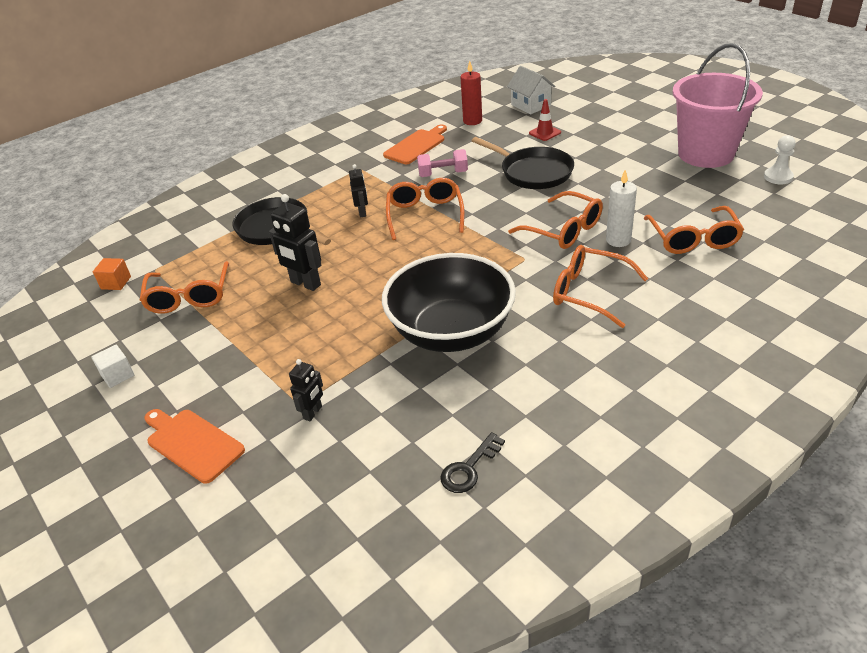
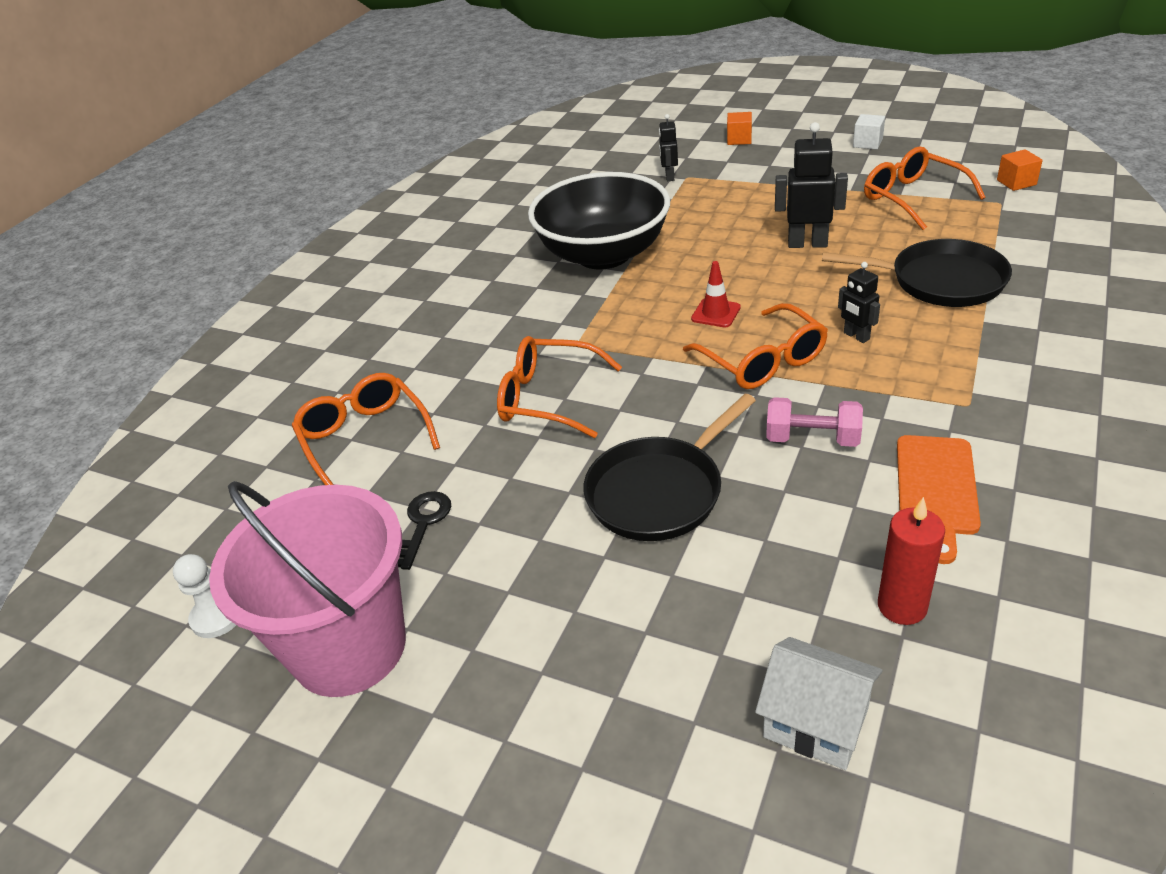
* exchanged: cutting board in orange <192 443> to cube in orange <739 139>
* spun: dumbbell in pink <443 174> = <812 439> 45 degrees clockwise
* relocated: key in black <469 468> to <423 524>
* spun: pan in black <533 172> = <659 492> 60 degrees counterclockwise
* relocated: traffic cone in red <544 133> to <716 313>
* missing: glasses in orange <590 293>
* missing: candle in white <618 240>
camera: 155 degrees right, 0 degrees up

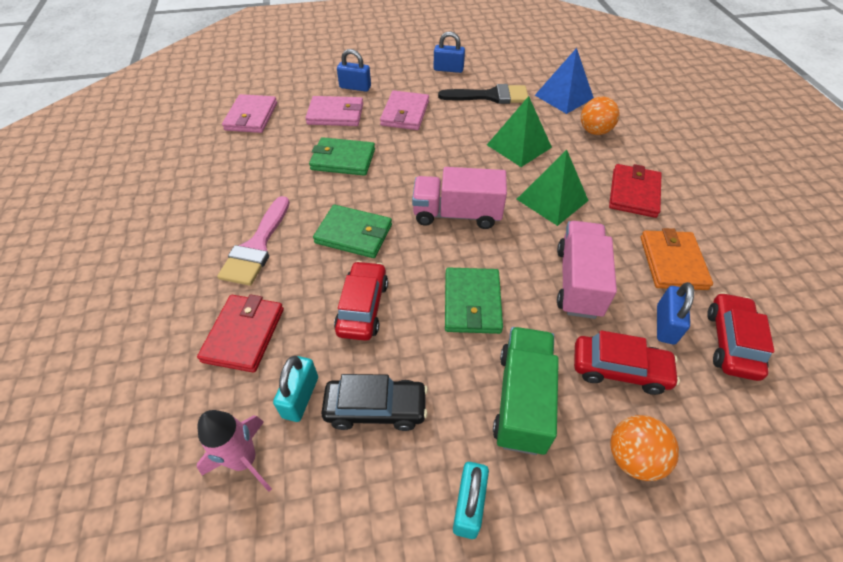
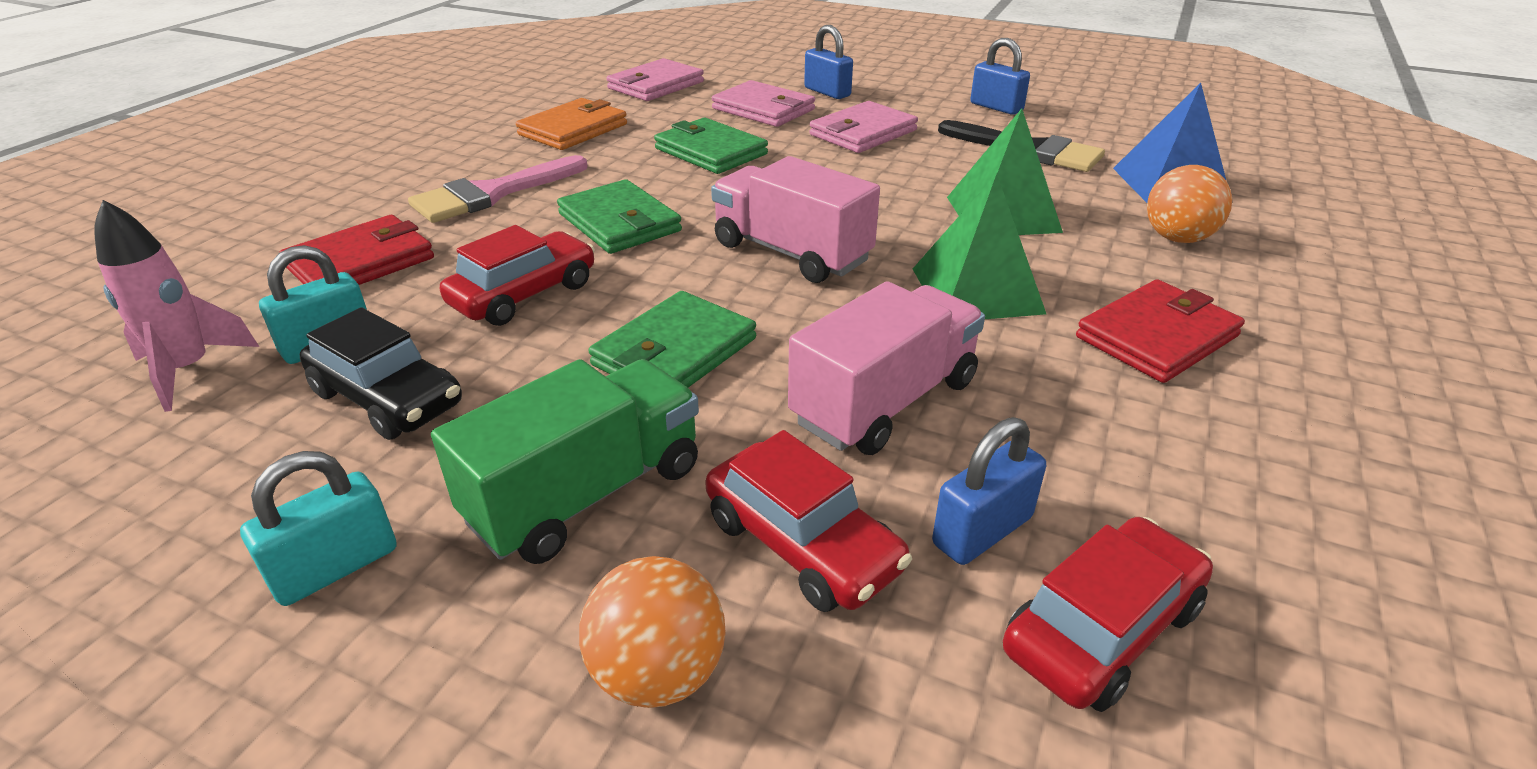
* relocated: wallet in orange <672 262> to <573 129>
camera: 35 degrees right, 15 degrees down

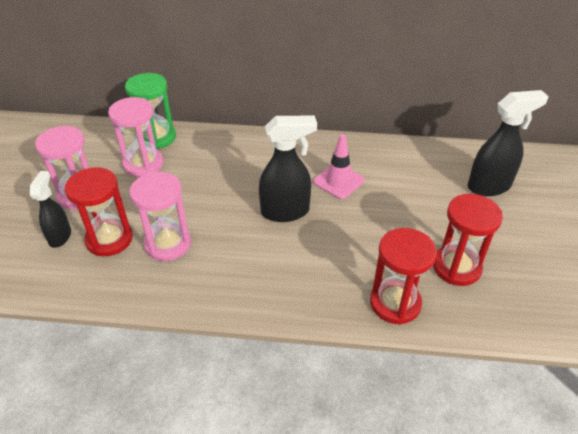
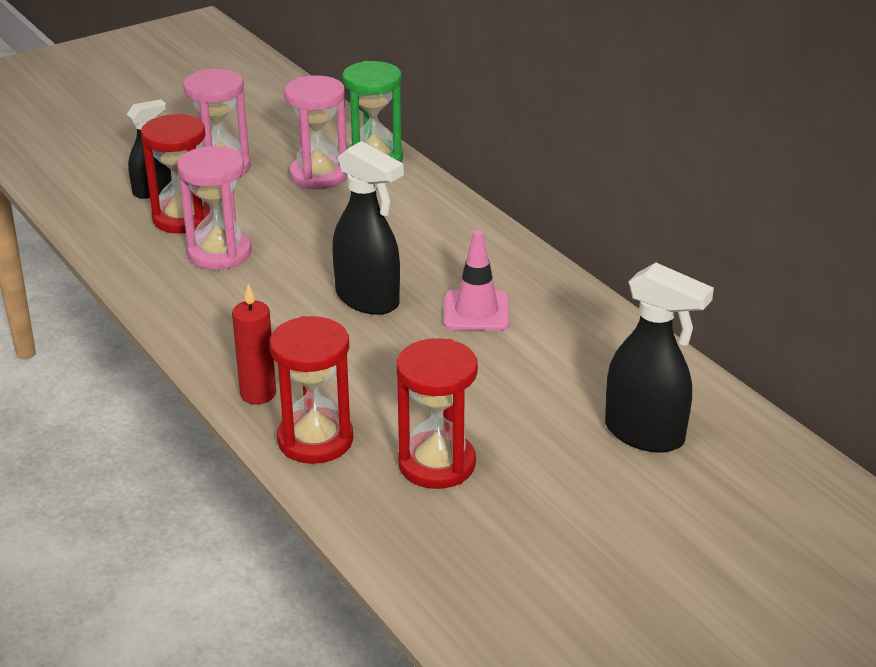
* appeared: candle in red <258 394>
camera: 50 degrees right, 10 degrees down

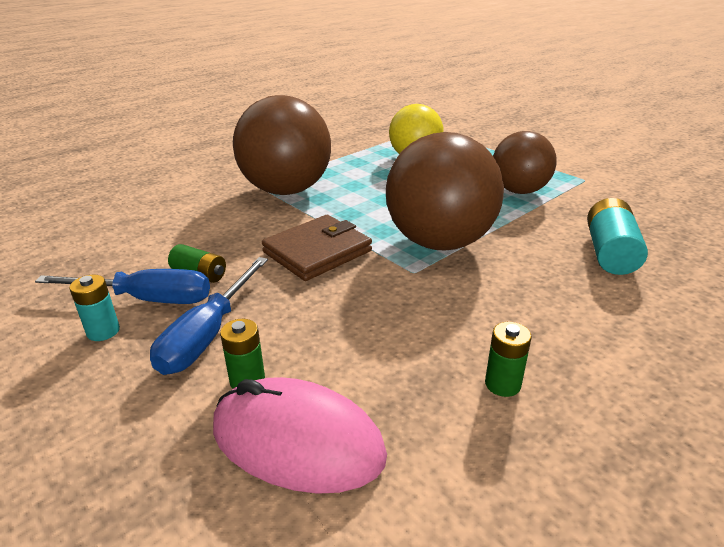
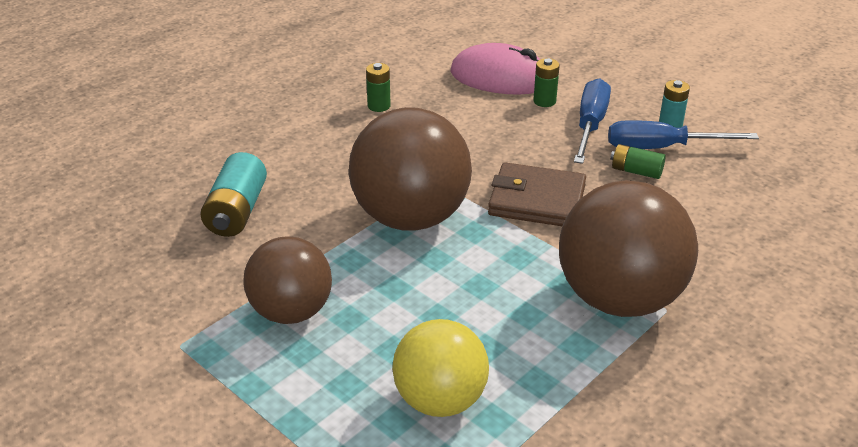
* spun: wallet in brown <317 251> = <537 200> 60 degrees clockwise
camera: 175 degrees right, 5 degrees up

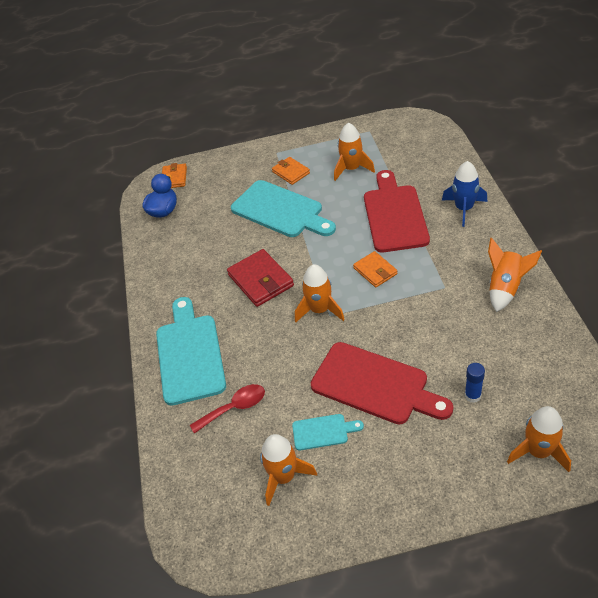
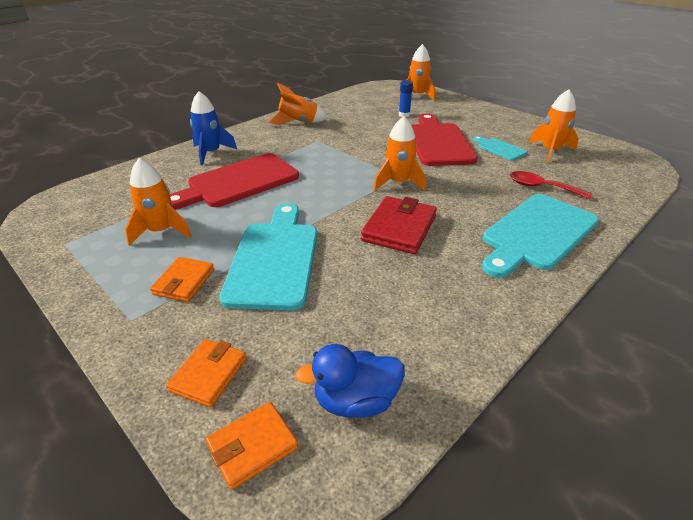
* relocated: wallet in orange <375 271> to <209 374>
camera: 130 degrees left, 10 degrees down

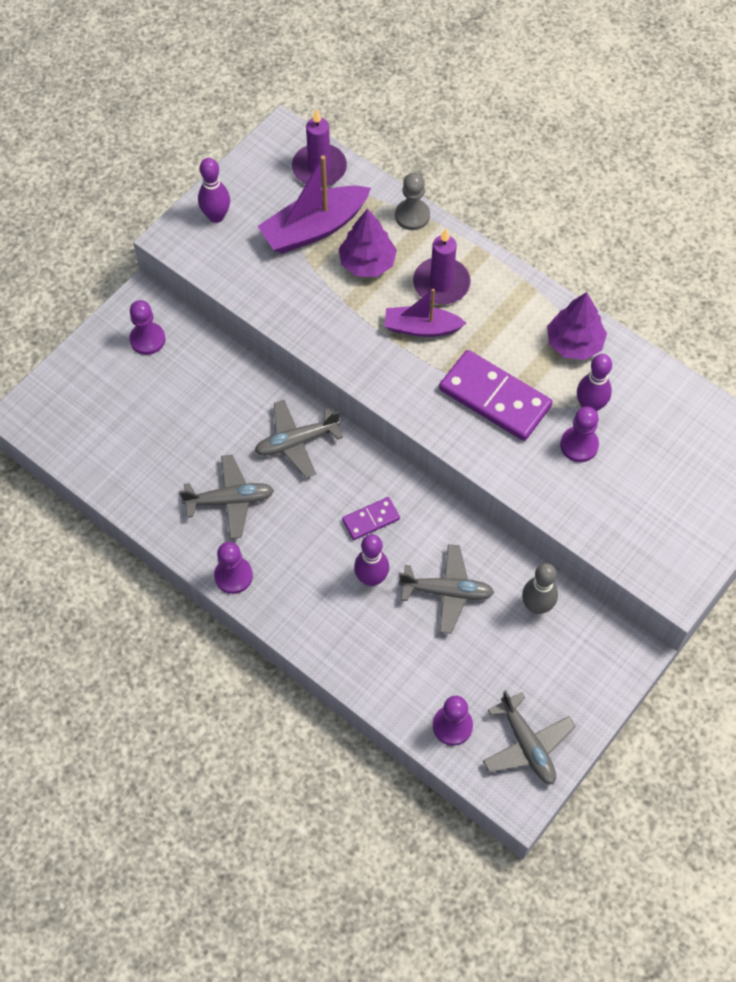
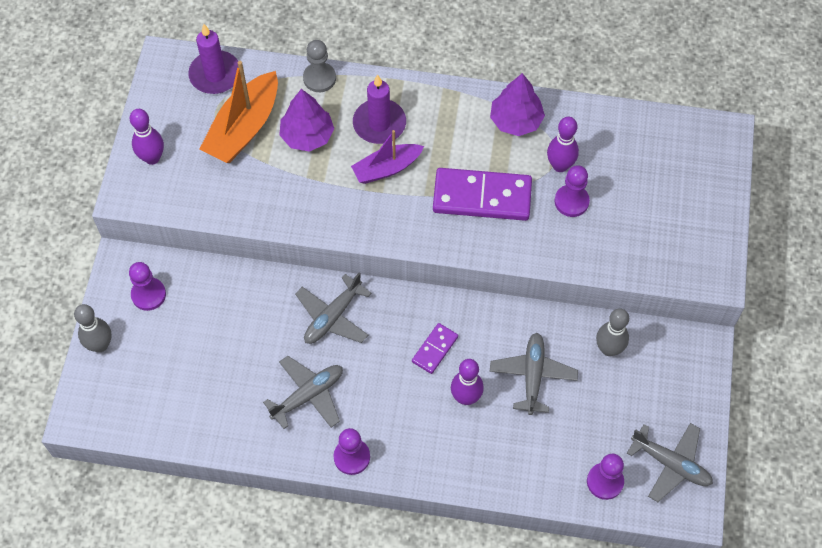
* colour: boat in purple <314 228> to boat in orange <244 128>
* spun: plane in grey <447 592> = <532 375> 60 degrees counterclockwise
* appeared: bowling pin in grey <100 345>
camera: 30 degrees left, 0 degrees up

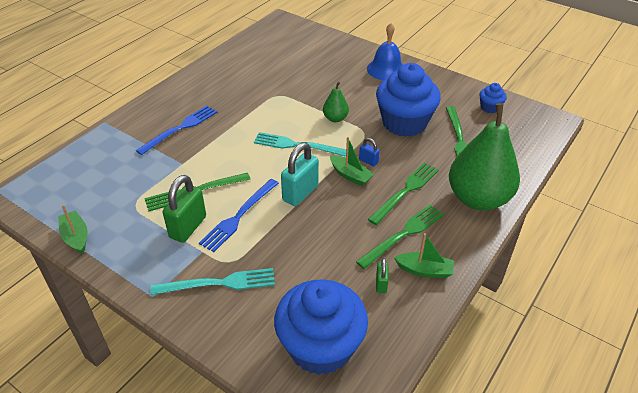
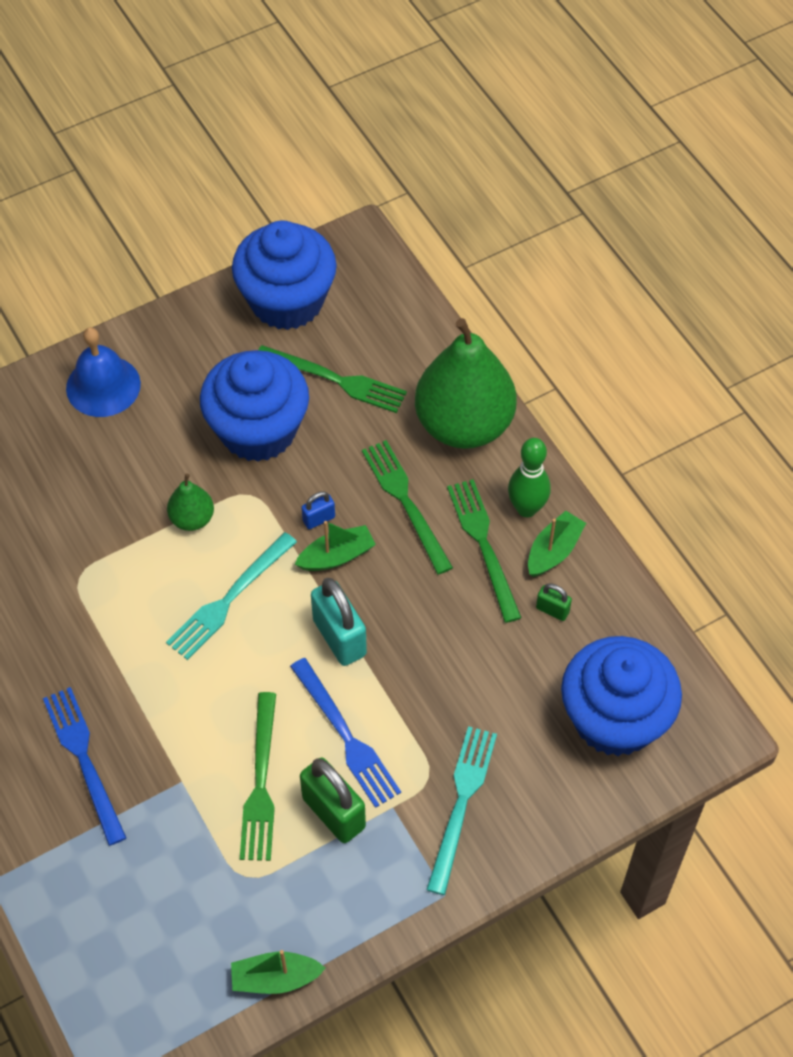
* size: cupcake in blue <489 107> = <287 301> x2.28
* appeared: bowling pin in green <526 508>
camera: 65 degrees left, 15 degrees up

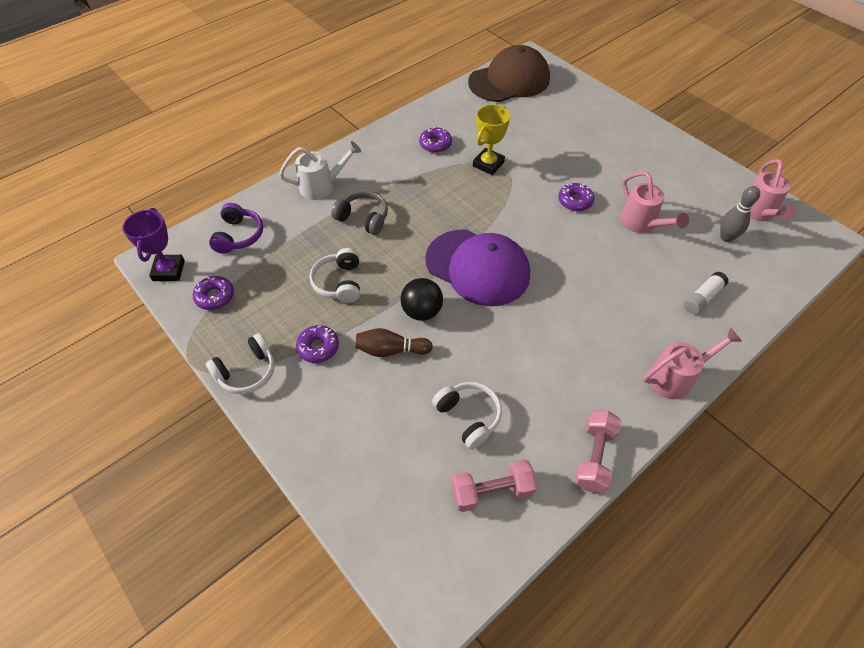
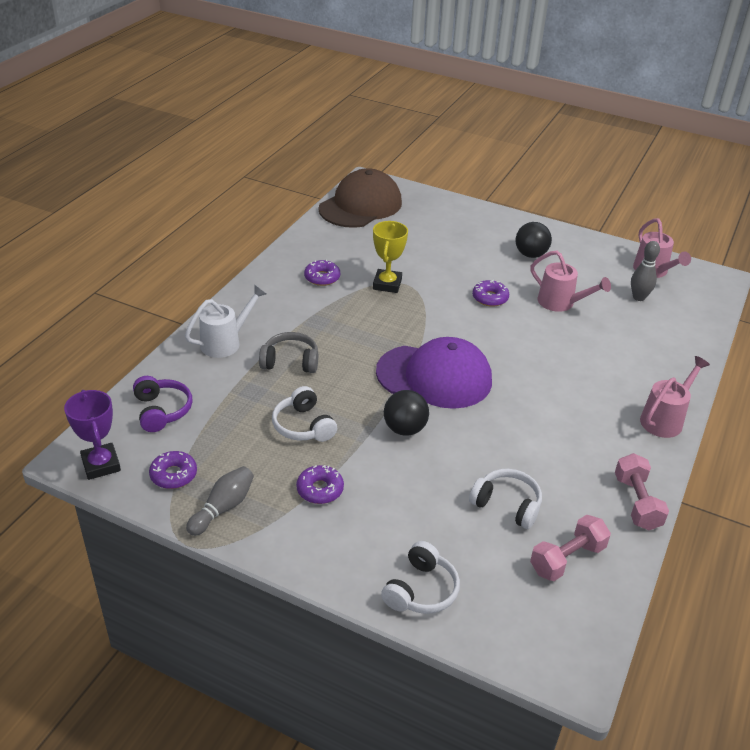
* relocated: headphones in white <247 372> to <421 590>
* missing: bowling pin in brown <391 350>
* missing: glue stick in white <702 298>
* appeared: bowling pin in grey <223 508>
* appeared: ball in black <530 254>
camera: 25 degrees left, 15 degrees down

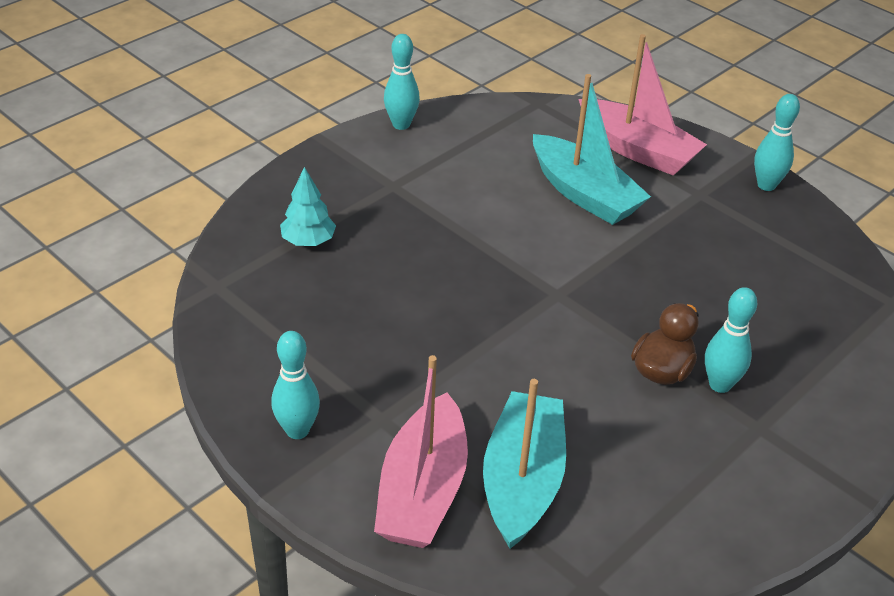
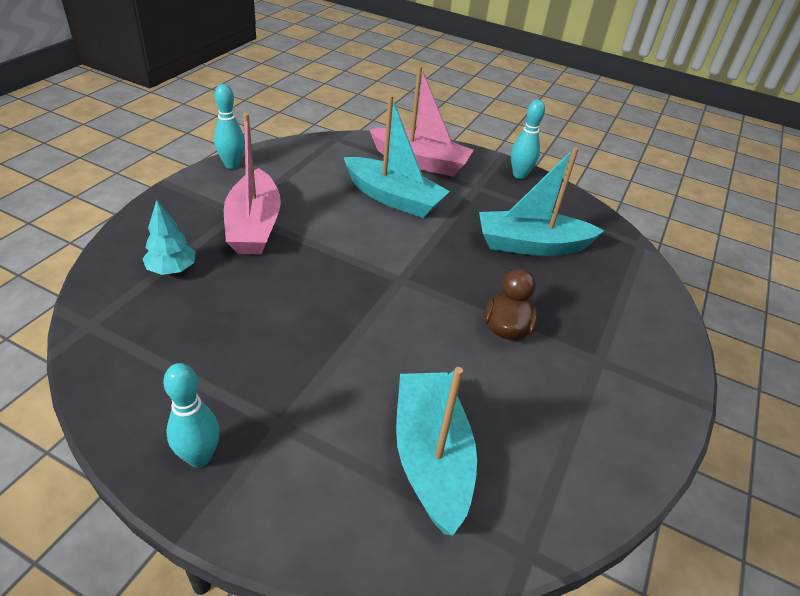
* relocated: boat in pink <423 490> to <254 225>
* missing: bowling pin in turquoise <720 384>
* appeared: boat in turquoise <531 245>
camera: 20 degrees left, 0 degrees up

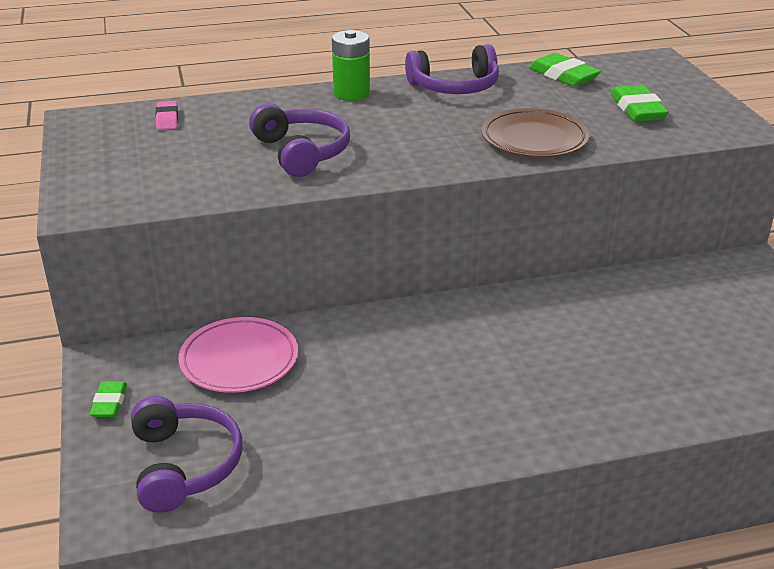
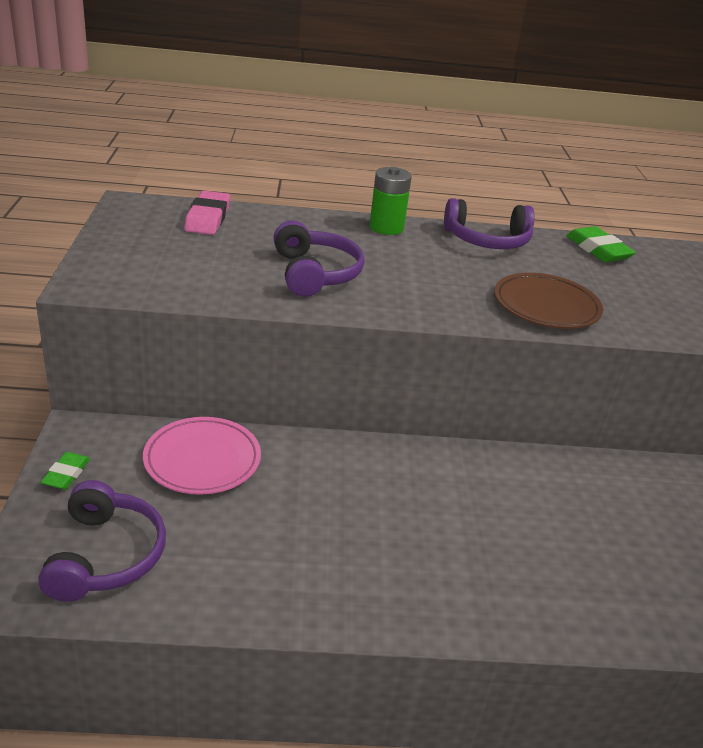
* size: eraser in pink <167 119> = <207 218> x1.63
* missing: eraser in green <638 109>
camera: 10 degrees right, 0 degrees up

